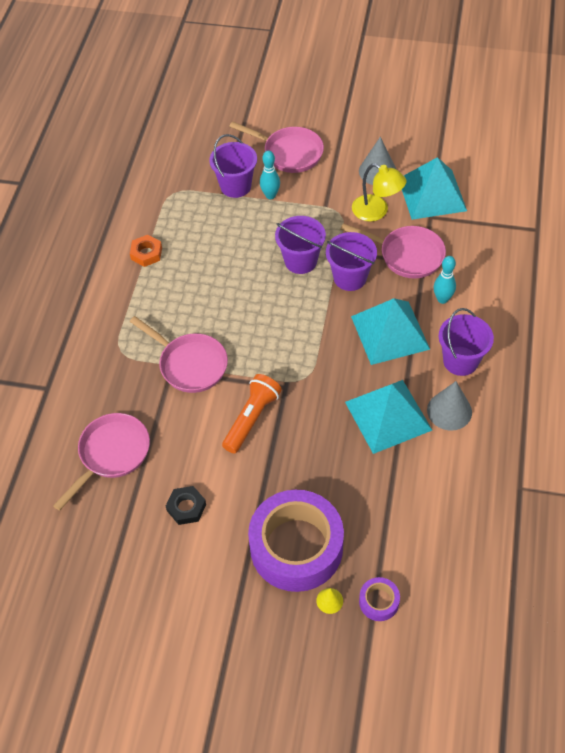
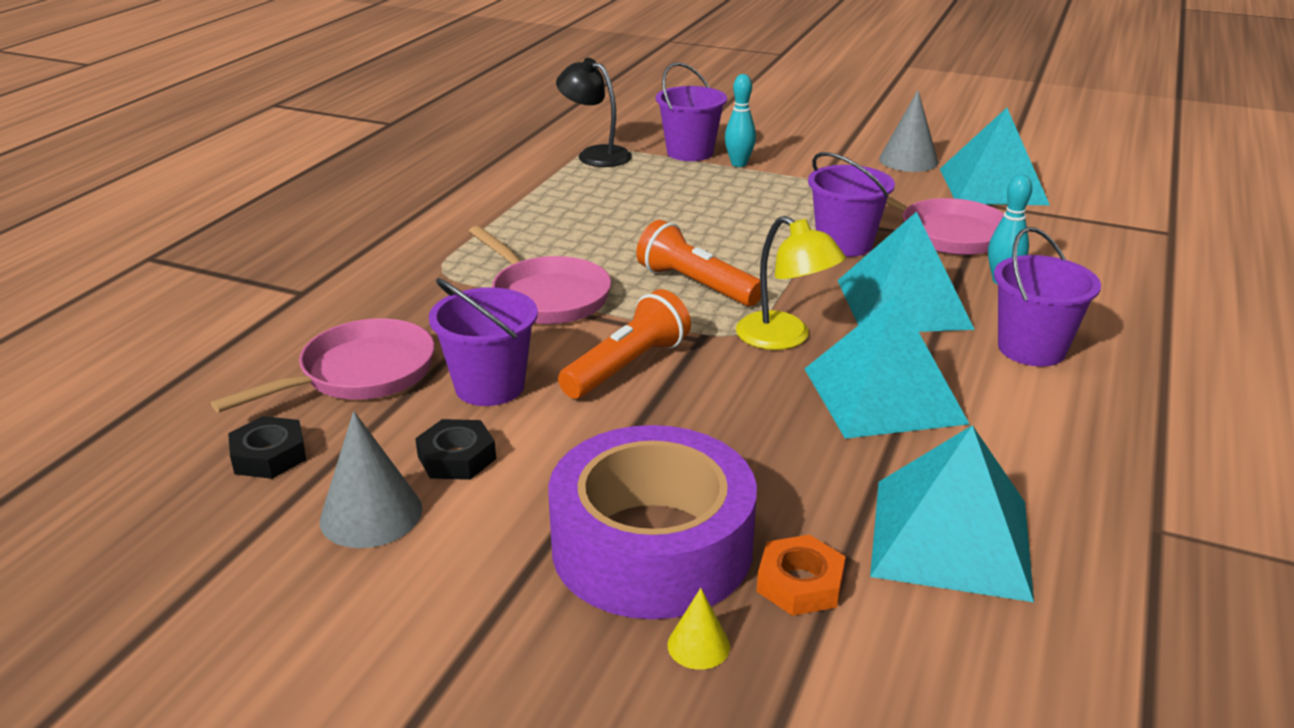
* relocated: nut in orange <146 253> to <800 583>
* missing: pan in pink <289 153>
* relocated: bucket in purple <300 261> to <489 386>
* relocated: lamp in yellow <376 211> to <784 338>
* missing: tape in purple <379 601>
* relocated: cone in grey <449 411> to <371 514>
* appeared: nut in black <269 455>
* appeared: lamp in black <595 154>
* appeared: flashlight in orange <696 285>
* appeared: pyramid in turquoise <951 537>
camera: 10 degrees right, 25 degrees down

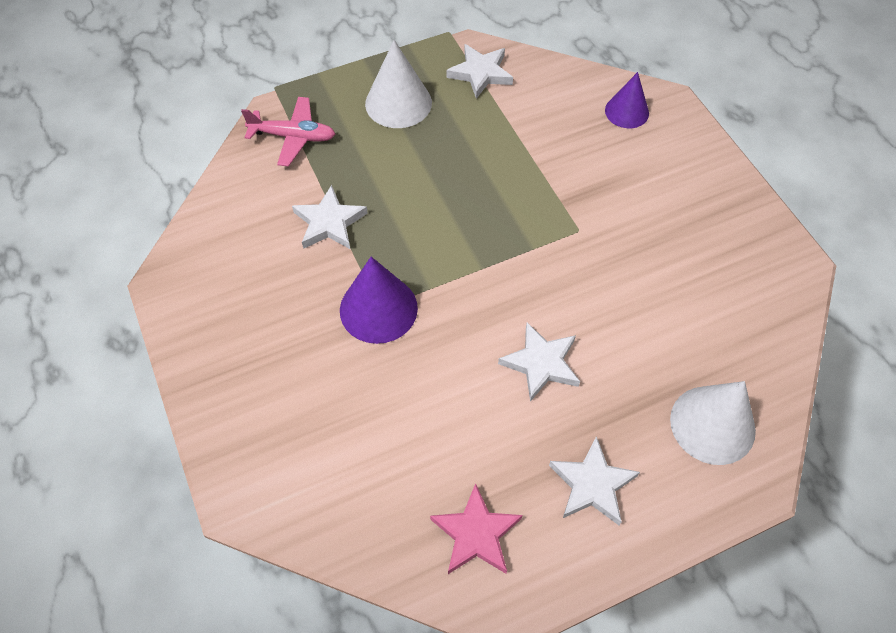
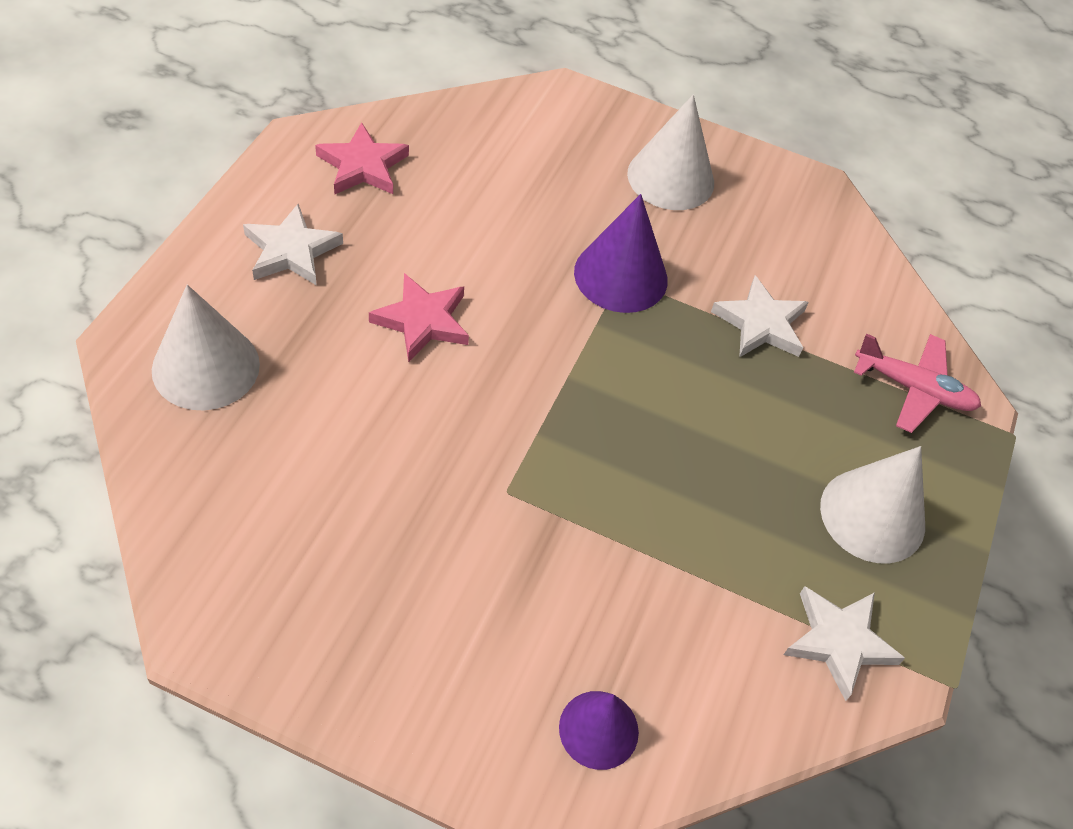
* spun: plane in pink <293 137> = <913 388> 120 degrees counterclockwise
* colour: star in white <541 363> to star in pink <422 321>
* appeared: cone in white <670 178>
camera: 130 degrees right, 5 degrees down

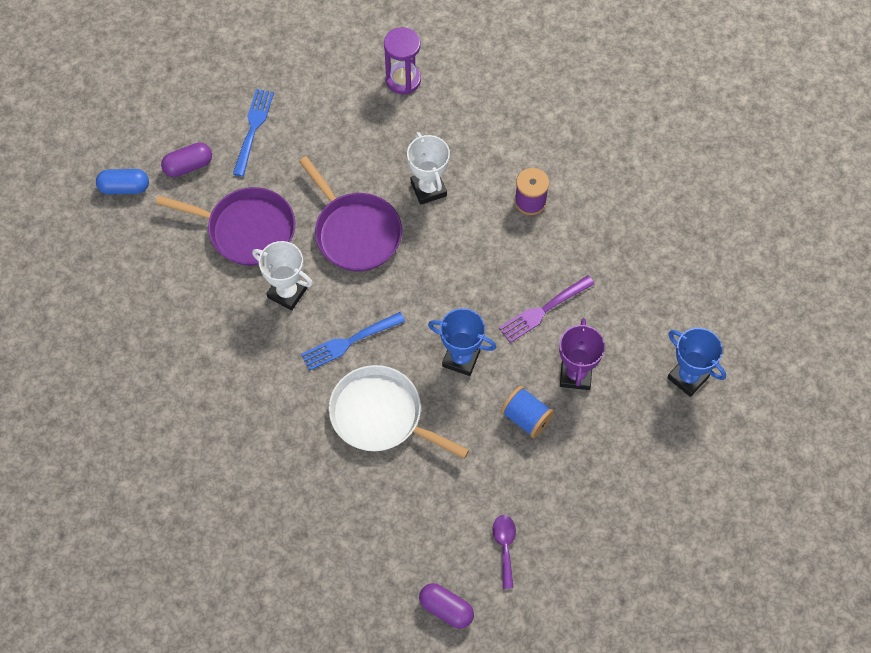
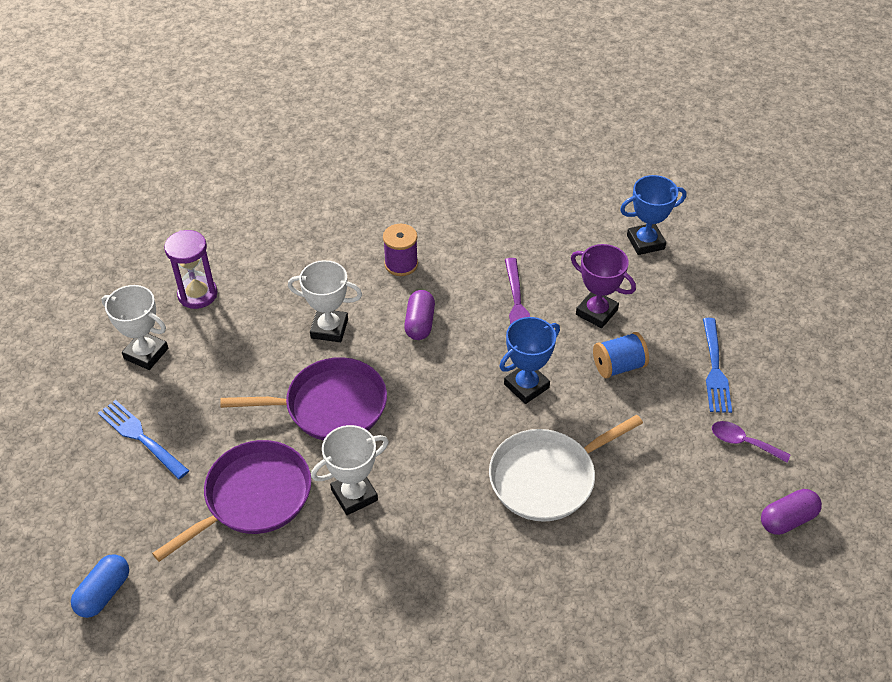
* relocated: capsule in purple <188 166> to <420 323>
* relocated: fork in blue <350 341> to <714 368>
* appeared: trophy in white <146 353>
camera: 60 degrees left, 15 degrees down

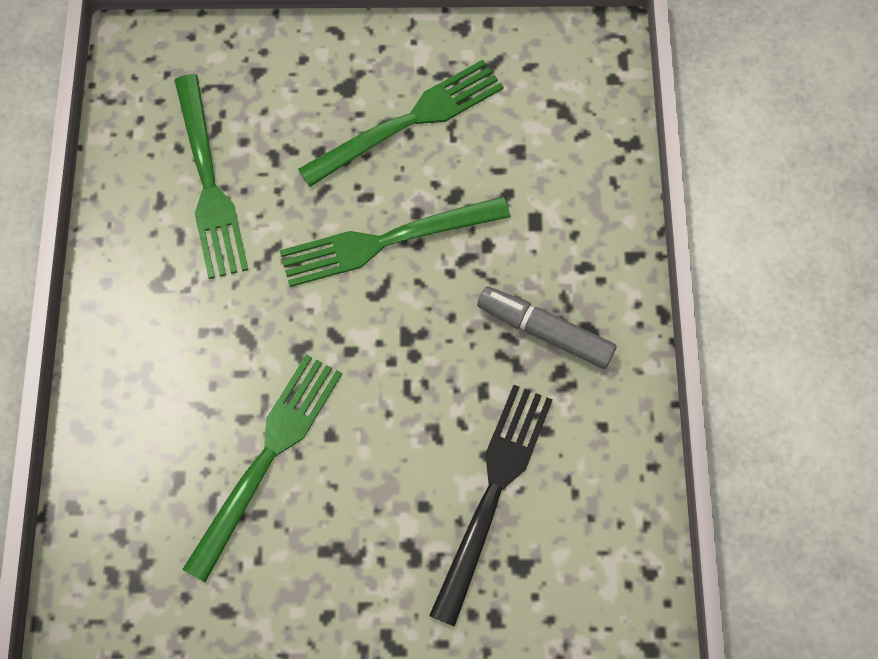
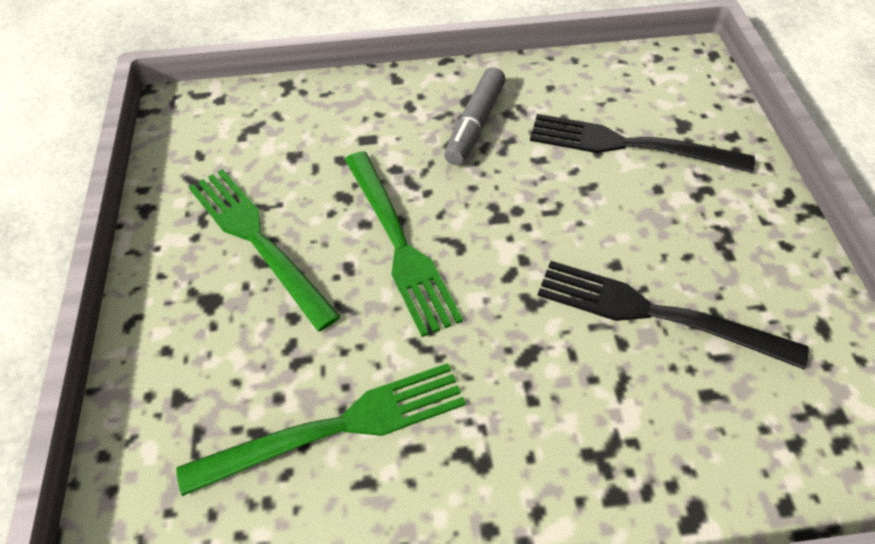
* colour: fork in green <267 457> to fork in black <655 313>
camera: 95 degrees left, 15 degrees down

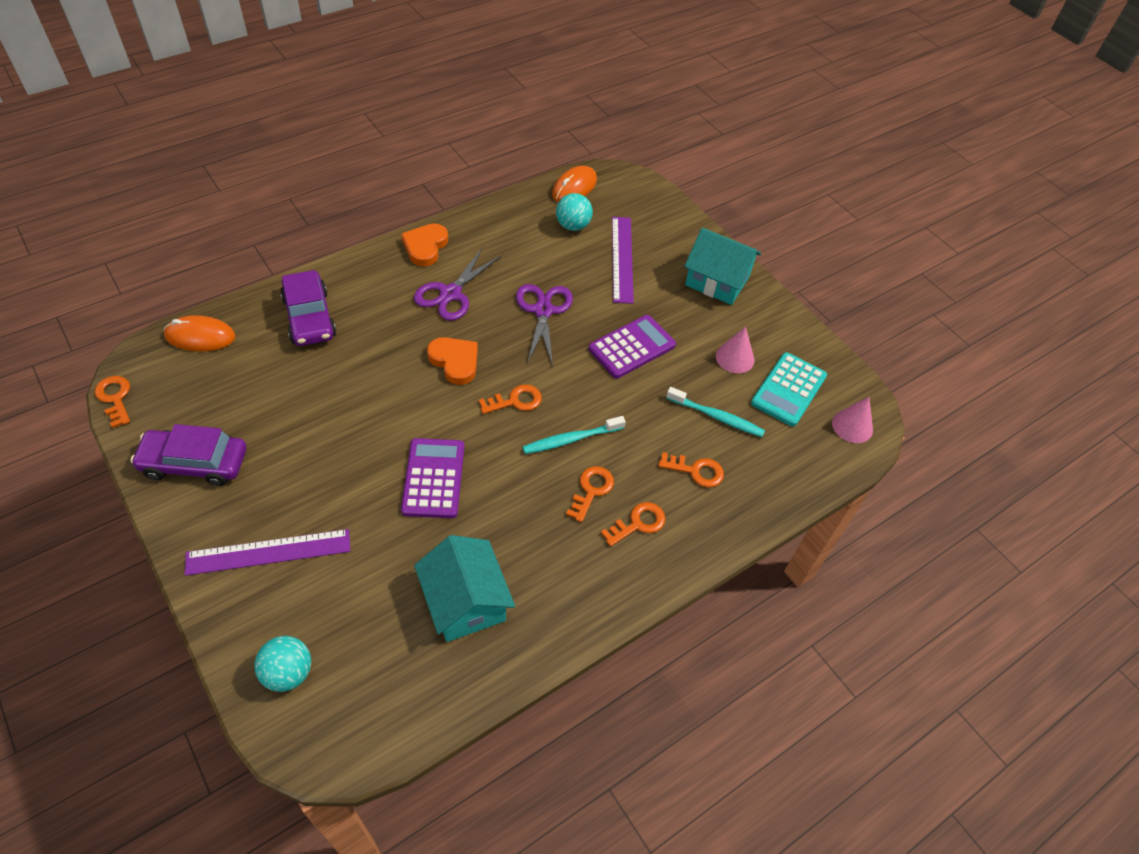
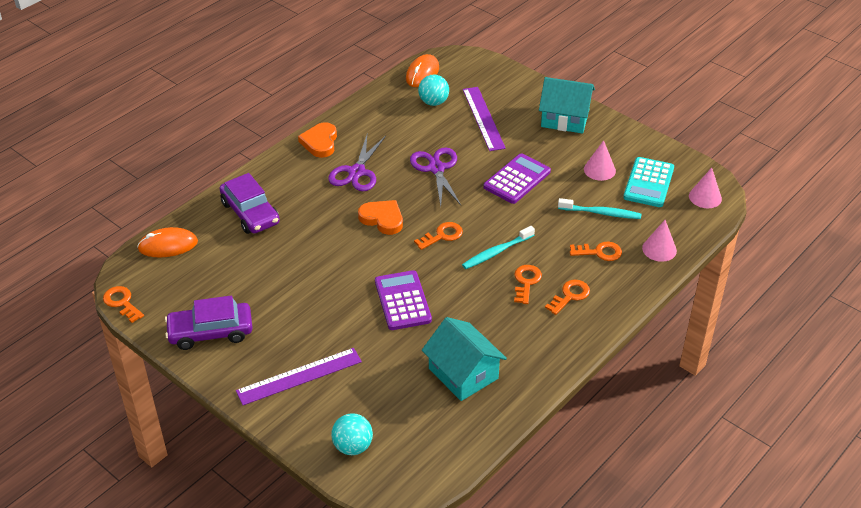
* appeared: cone in pink <659 249>
camera: 10 degrees left, 10 degrees down

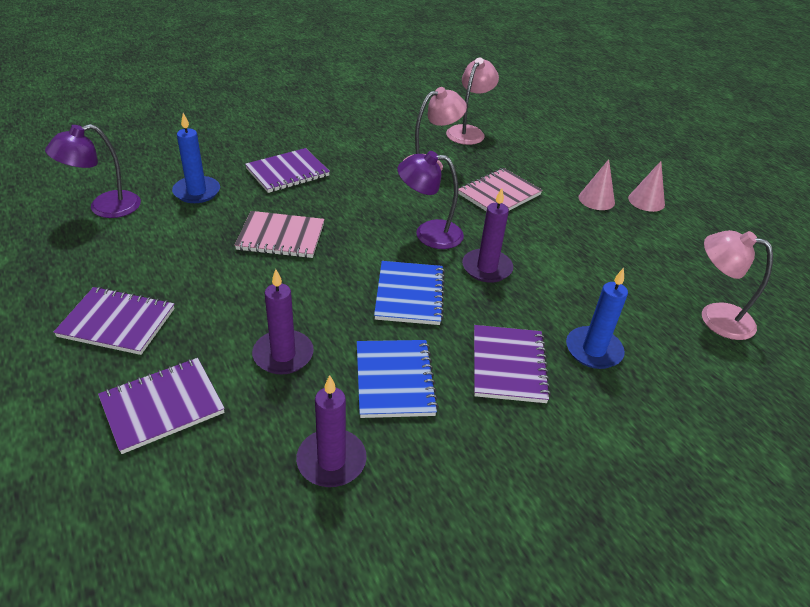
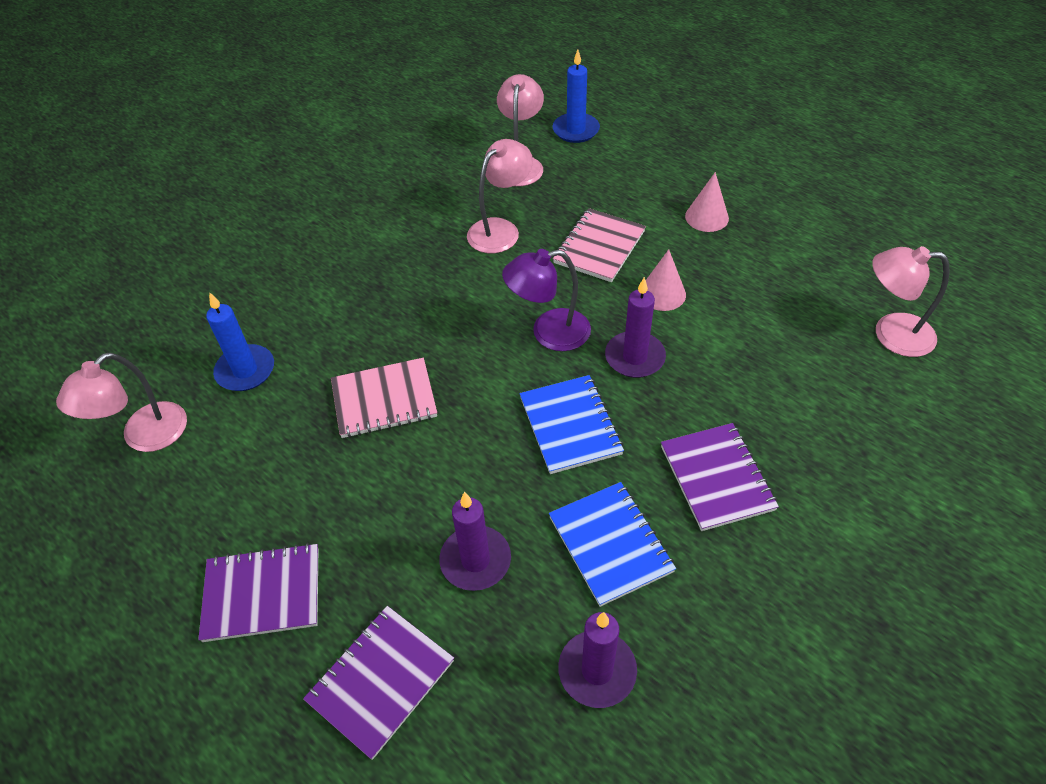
* colour: lamp in purple <105 208> to lamp in pink <144 436>
* missing: notebook in purple <287 172>
* relocated: candle in blue <593 350> to <576 130>
* relocated: cone in pink <646 201> to <662 293>
camera: 15 degrees left, 10 degrees up

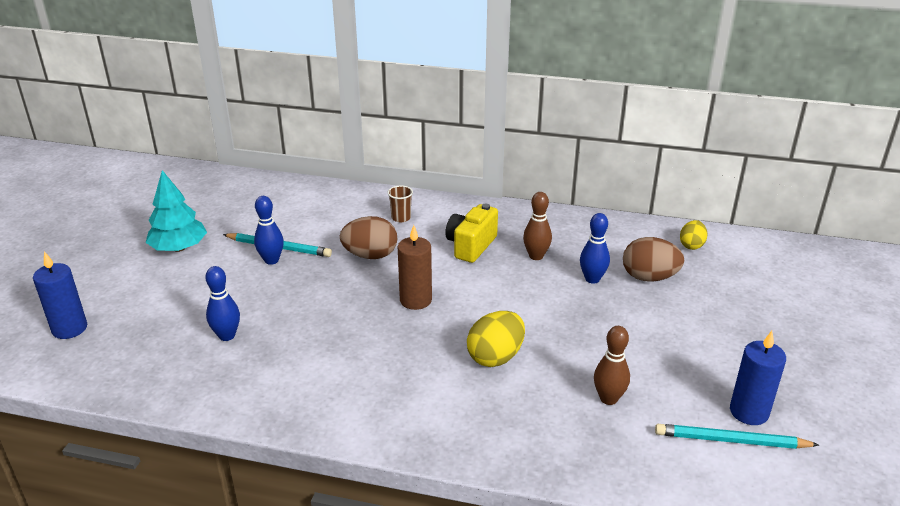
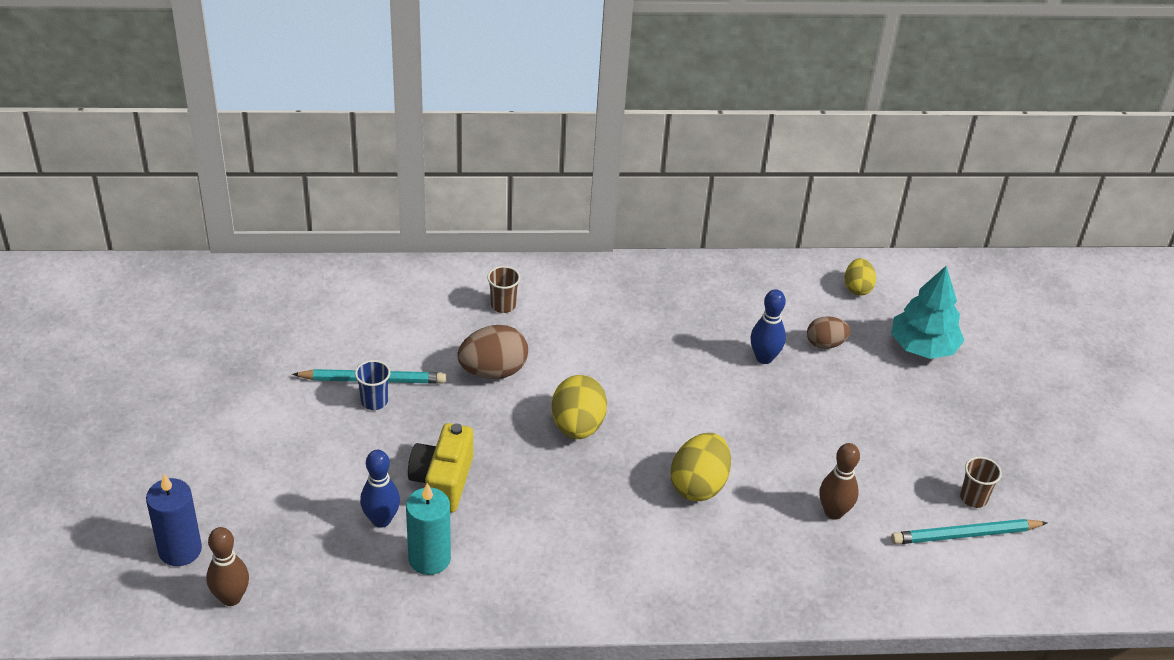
* relocated: tree in turquoise <179 248> to <923 347>
* exchanged: bowling pin in blue <271 260> to cup in blue <374 401>
* exchanged: candle in brown <415 300> to egg in yellow <577 426>
* relocated: camera in yellow <471 246> to <442 481>
* relocated: bowling pin in brown <536 256> to <231 598>
* size: egg in brown <649 277> = <825 344> x0.62
* exchanged: candle in blue <749 412> to cup in brown <973 498>
* appeared: candle in turquoise <429 558>
camera: 20 degrees left, 10 degrees up

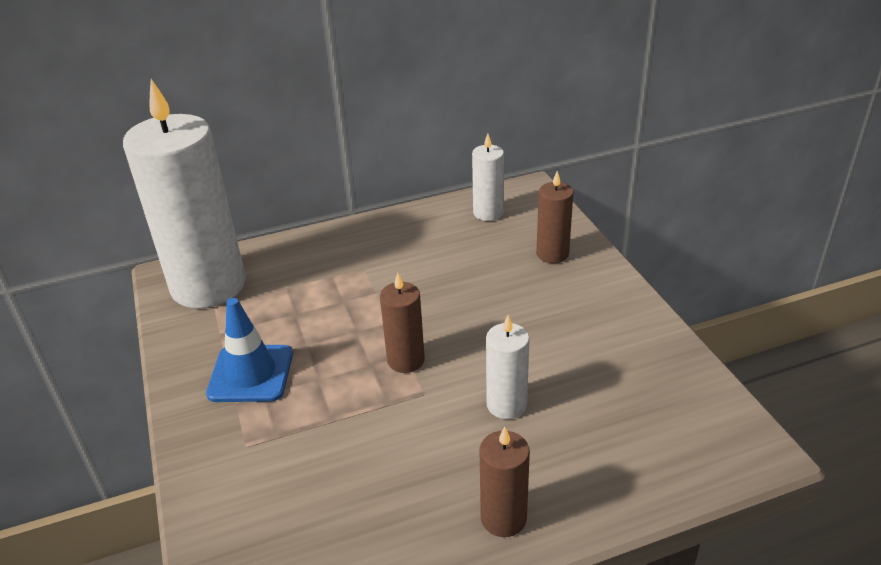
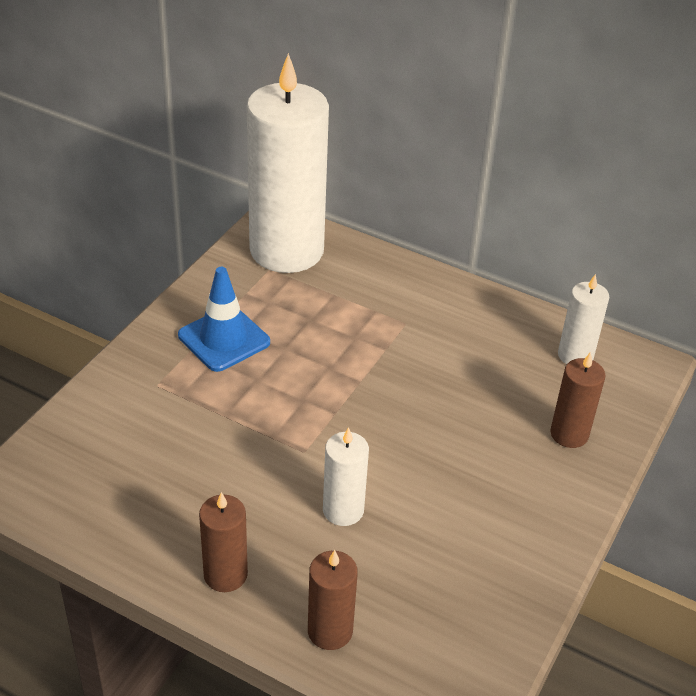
* relocated: candle in brown <405 360> to <330 631>
camera: 45 degrees right, 5 degrees up

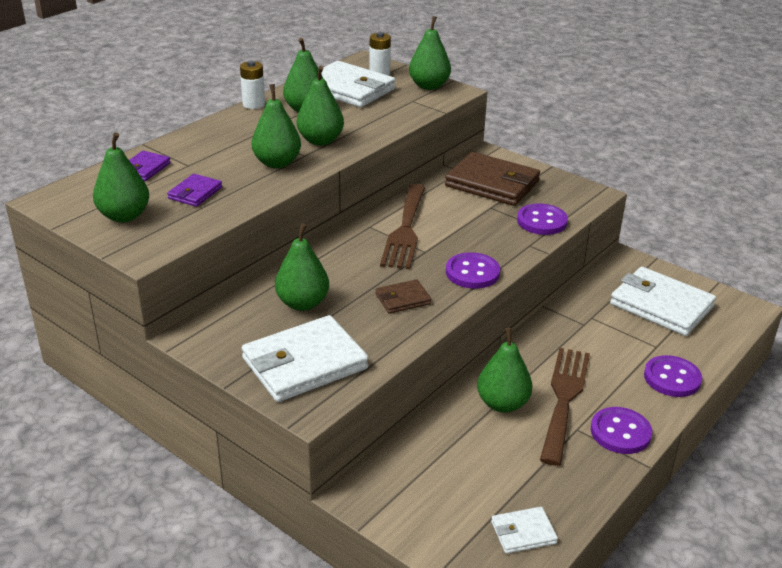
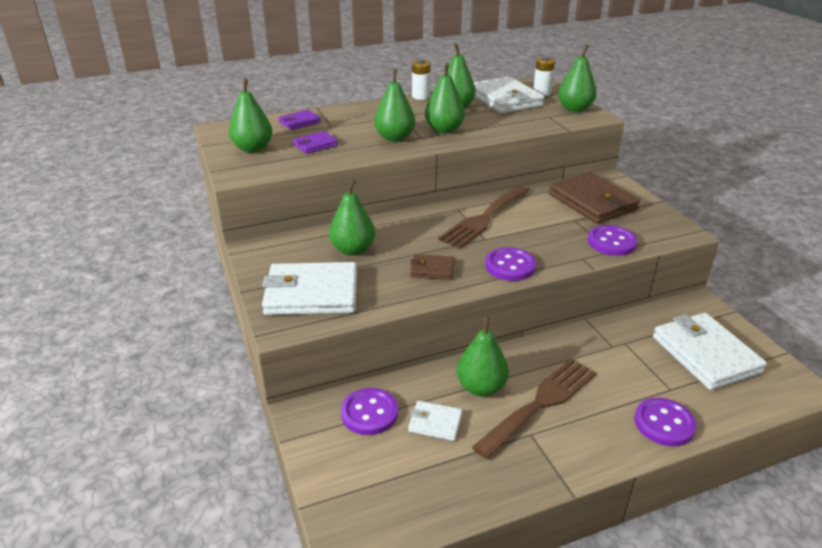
* relocated: wallet in white <523 532> to <435 423>
* relocated: button in purple <620 432> to <369 413>
camera: 30 degrees right, 0 degrees up

